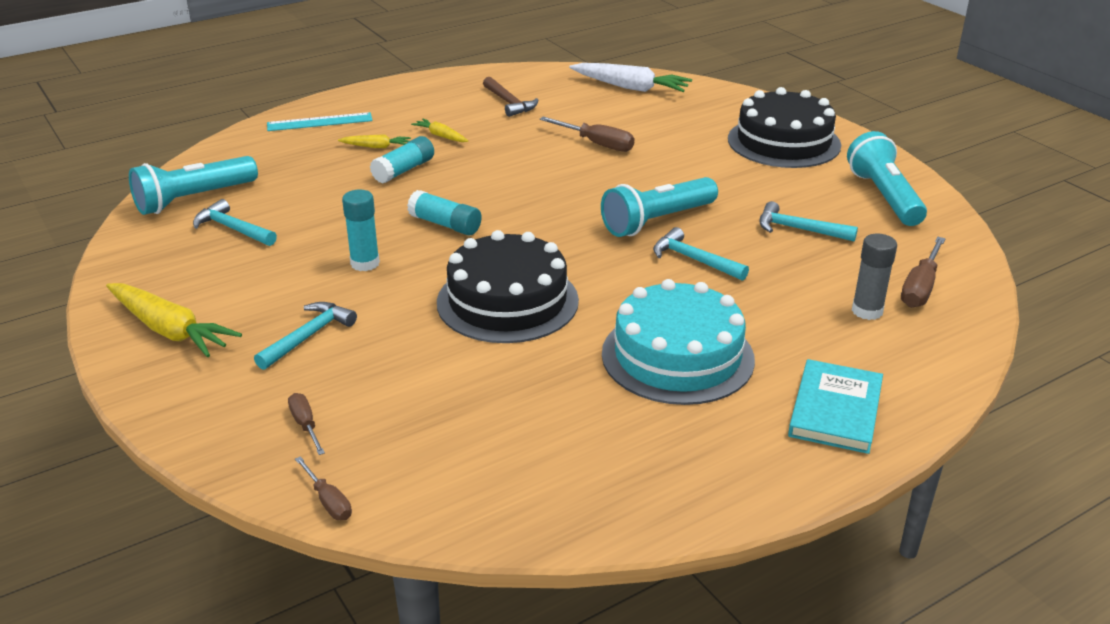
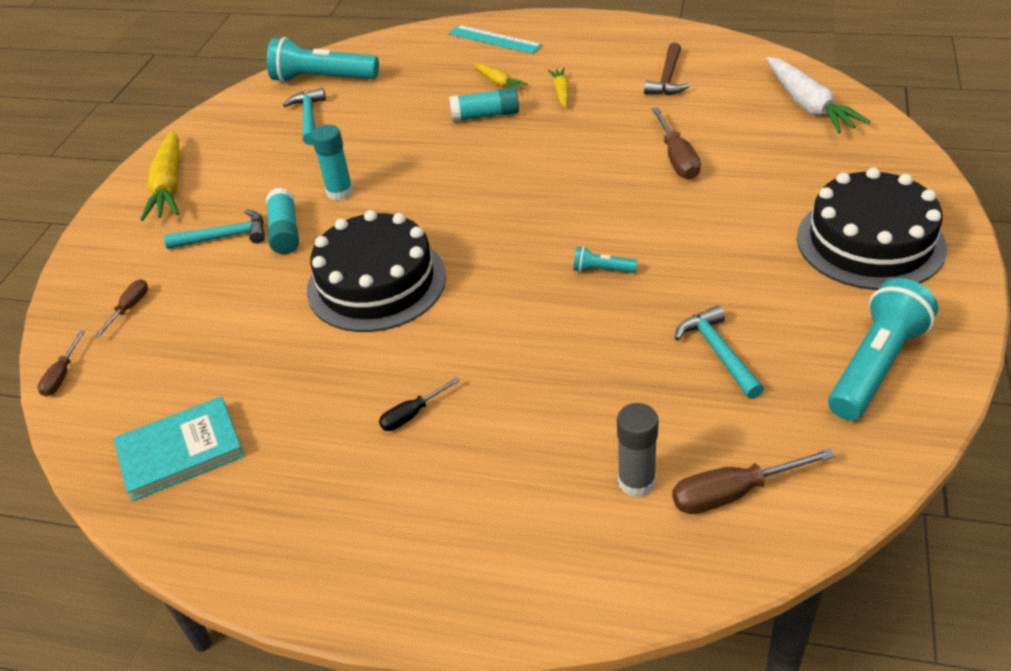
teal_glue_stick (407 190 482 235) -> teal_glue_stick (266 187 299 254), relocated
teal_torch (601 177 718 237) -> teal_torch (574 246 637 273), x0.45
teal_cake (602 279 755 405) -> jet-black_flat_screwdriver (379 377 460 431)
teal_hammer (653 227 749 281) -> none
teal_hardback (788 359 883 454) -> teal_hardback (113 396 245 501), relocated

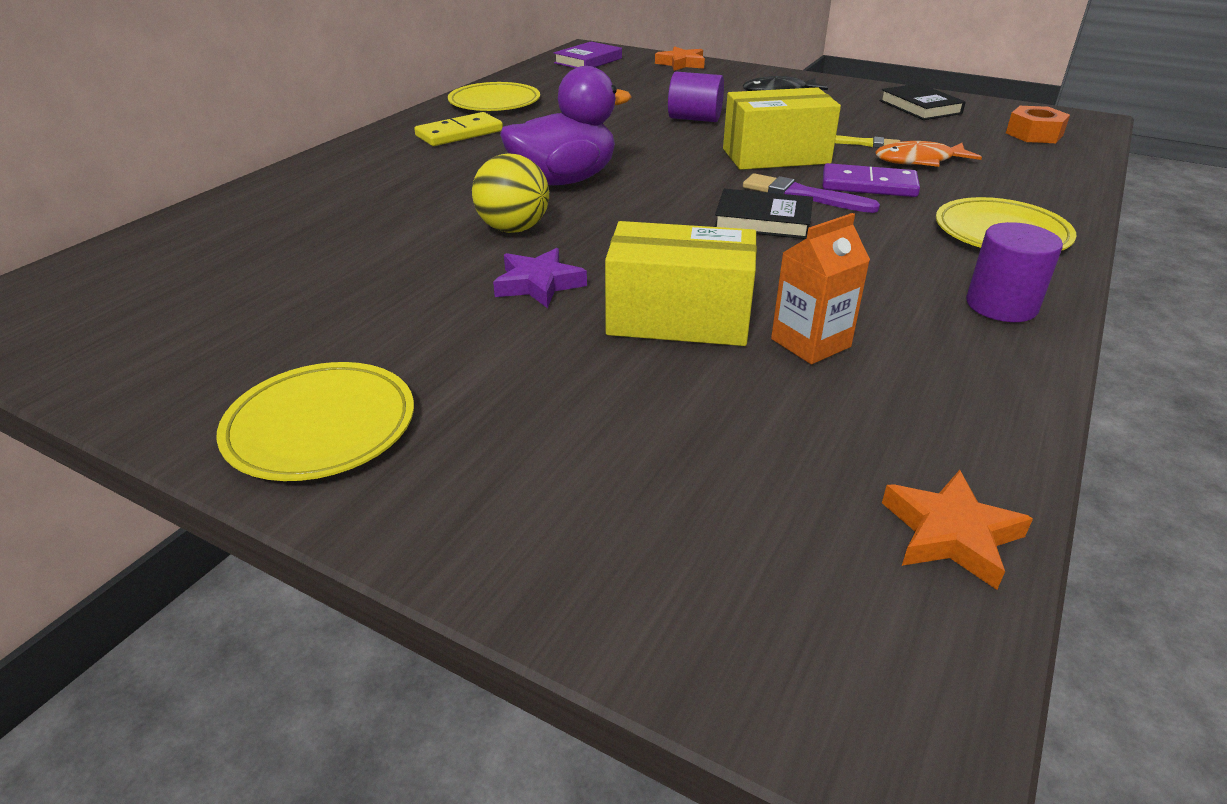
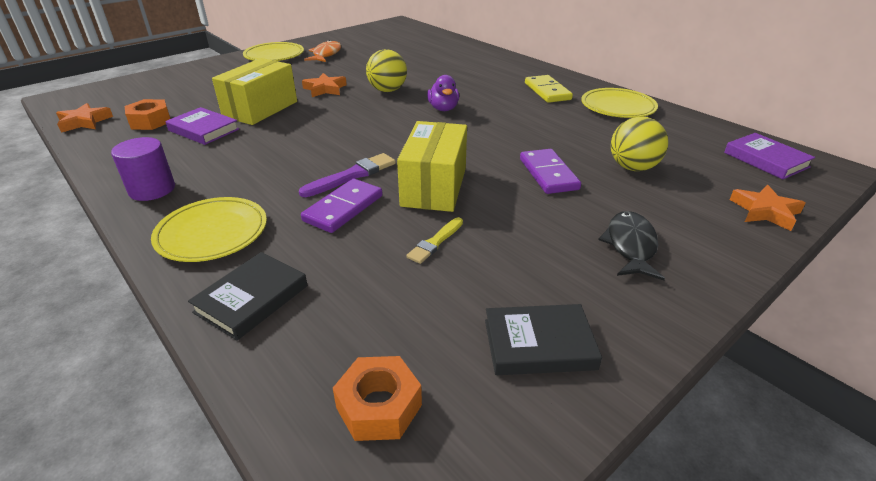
royal_purple_star (493 248 587 308) -> orange_star (302 73 347 97)
royal_purple_duck (500 66 632 185) -> royal_purple_duck (427 75 459 111), x0.55
royal_purple_cylinder_shape (668 72 724 122) -> royal_purple_domino (520 149 581 194)
jet-black_hardback (714 189 813 239) -> jet-black_hardback (188 252 308 341), relocated
orange_carton (771 213 870 364) -> royal_purple_hardback (165 107 239 145)
orange_fish_figure (875 141 982 167) -> orange_fish_figure (304 40 341 62), relocated
none -> orange_hexagon_nut (125 99 170 130)
none -> yellow_sphere (611 117 668 171)

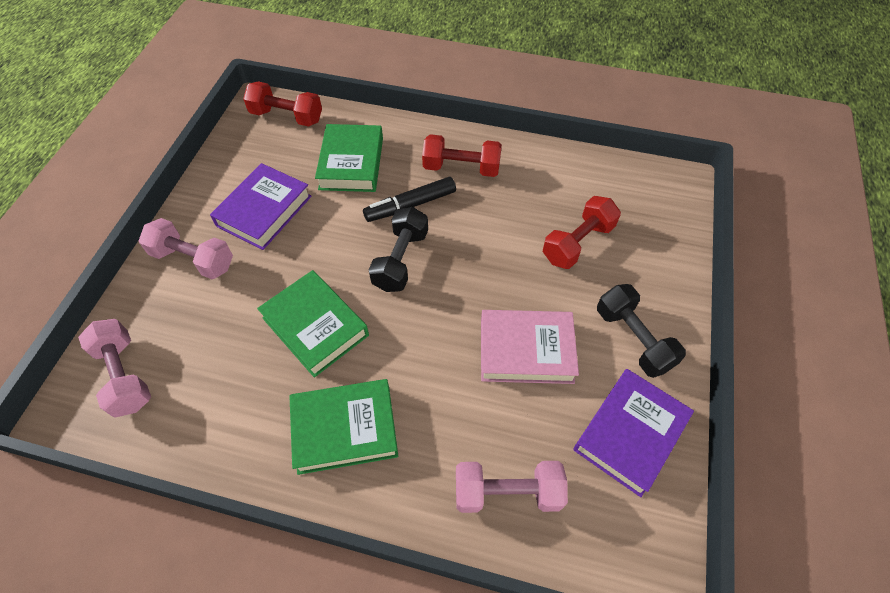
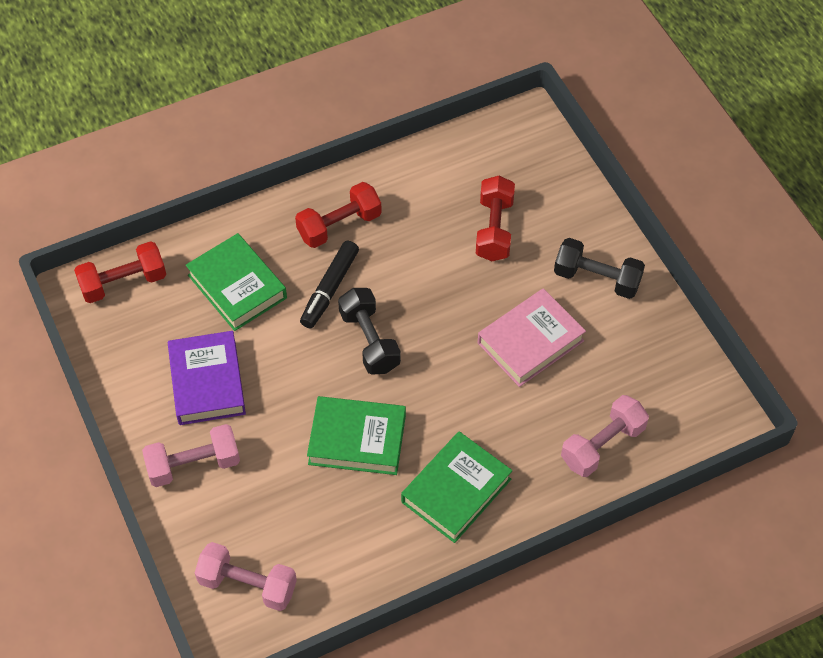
royal_purple_hardback (573 369 694 497) -> none

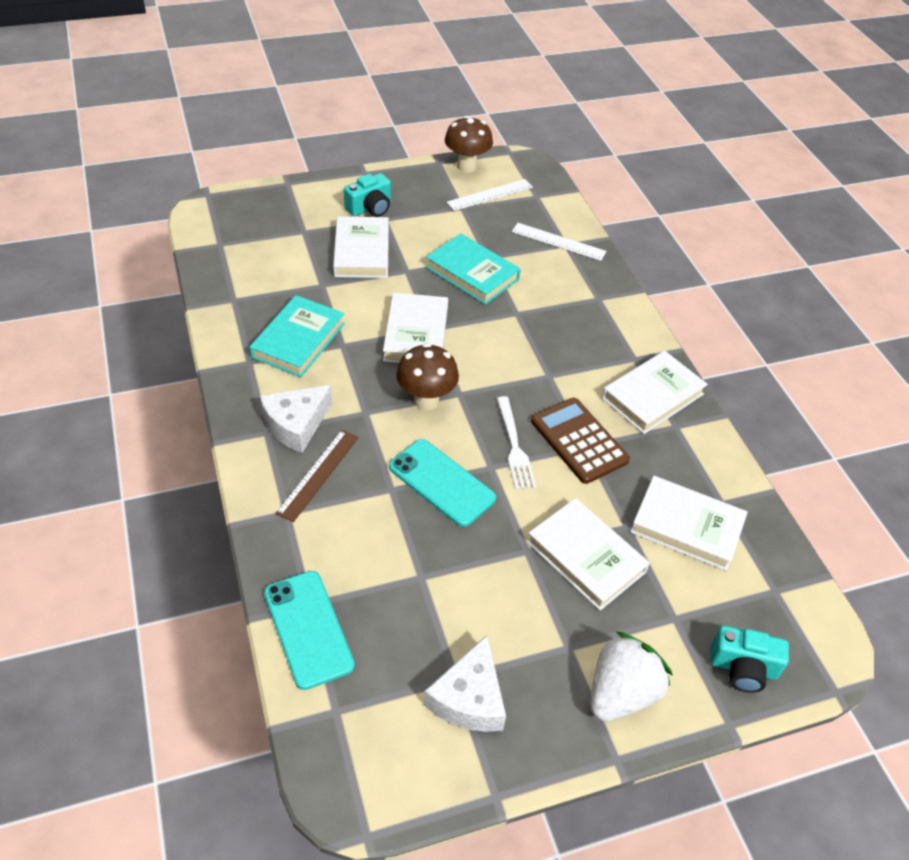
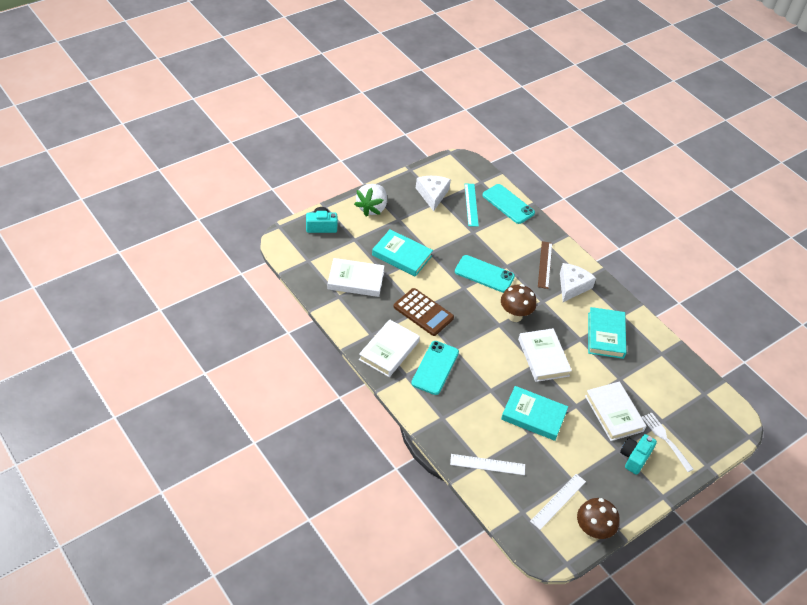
white_table_fork (497 396 536 490) -> white_table_fork (642 412 693 472), relocated
white_hardback (527 498 650 611) -> teal_hardback (372 229 433 277)
none -> teal_phone (411 341 459 395)
none -> teal_straightedge (465 183 479 227)

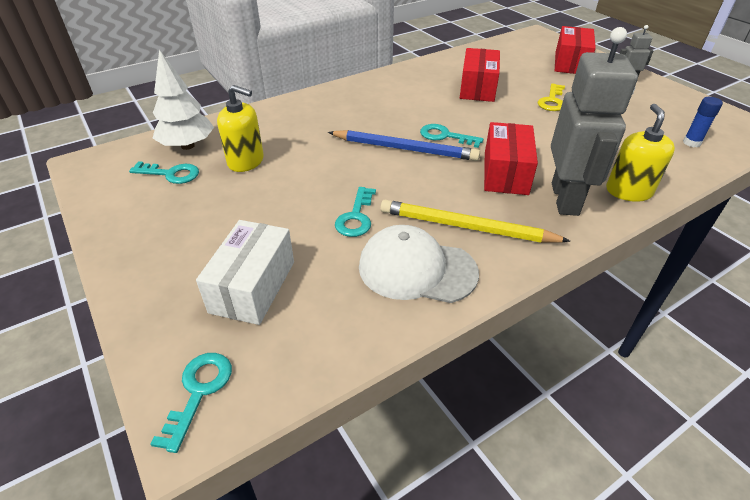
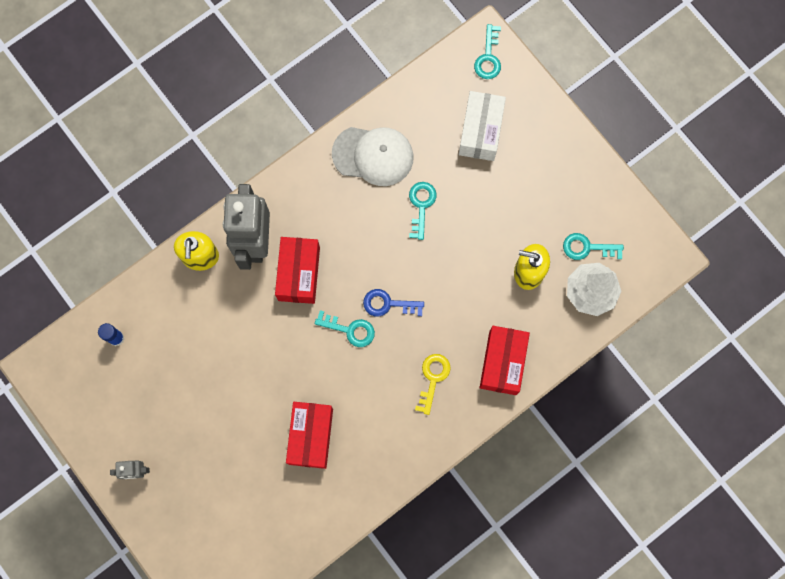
royal_blue_lead_pencil (328 130 480 161) -> royal_blue_latchkey (363 289 424 317)
yellow_lead_pencil (380 200 570 243) -> none
yellow_latchkey (538 83 565 111) -> yellow_latchkey (415 354 451 415), relocated
crimson_box (555 26 596 74) -> crimson_box (480 326 530 395), relocated

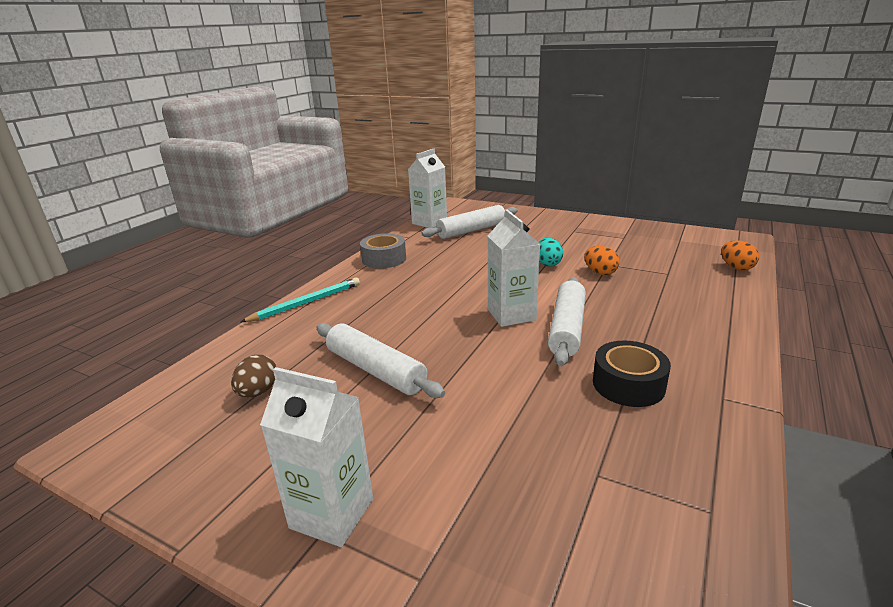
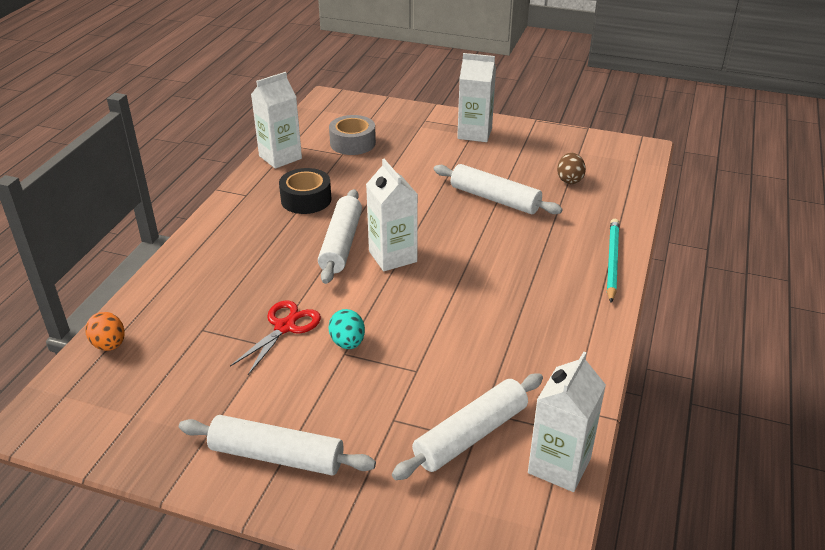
teal_lead_pencil (241 277 360 322) -> teal_lead_pencil (607 219 619 303), 150 degrees clockwise
grey_roll_of_tape (360 233 406 269) -> grey_roll_of_tape (329 115 376 155), relocated
orange_egg_shape (584 246 620 275) -> crimson_pair_of_scissors (230 300 321 375)
none -> white_rolling_pin (179 415 376 475)
none -> white_carton (251 72 302 169)

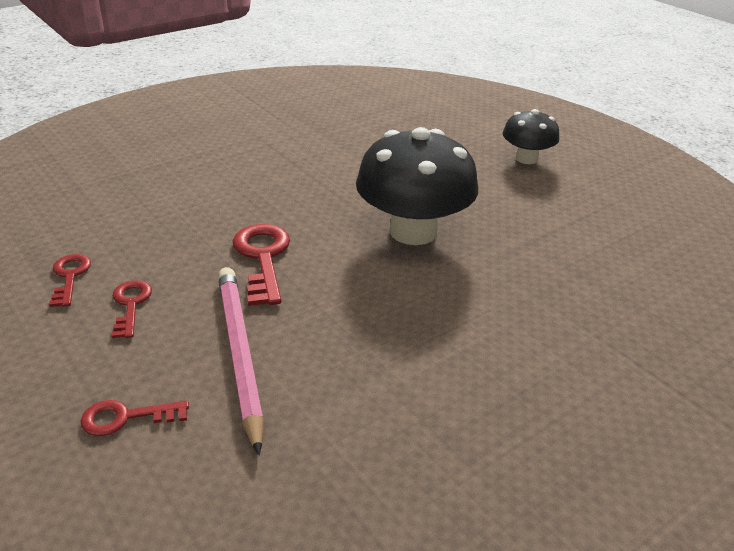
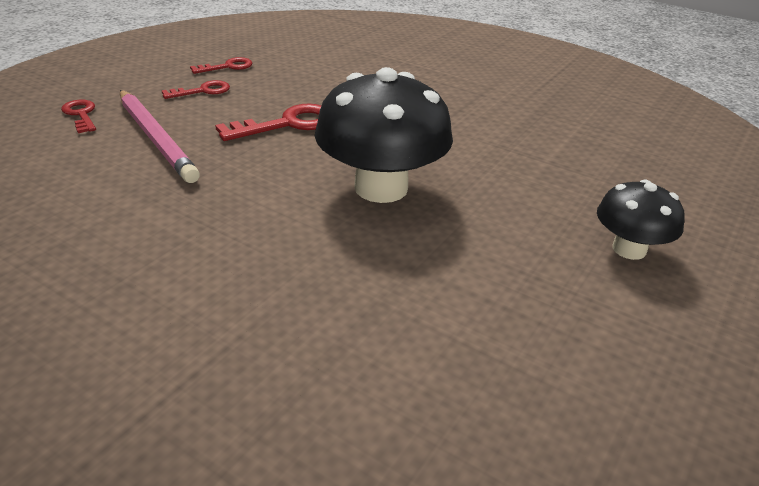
pink_lead_pencil (218 267 264 455) -> pink_lead_pencil (120 90 200 183), 90 degrees clockwise

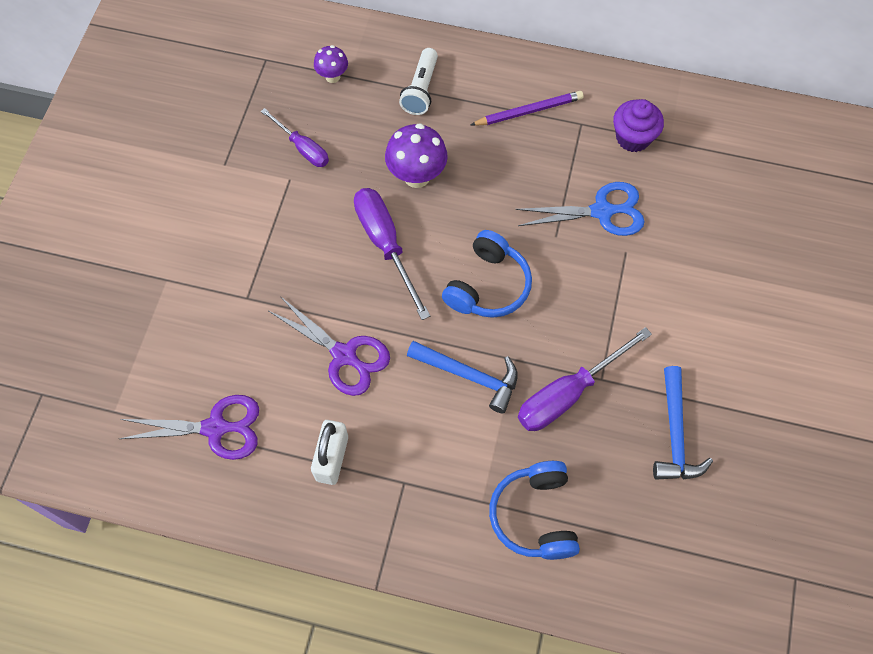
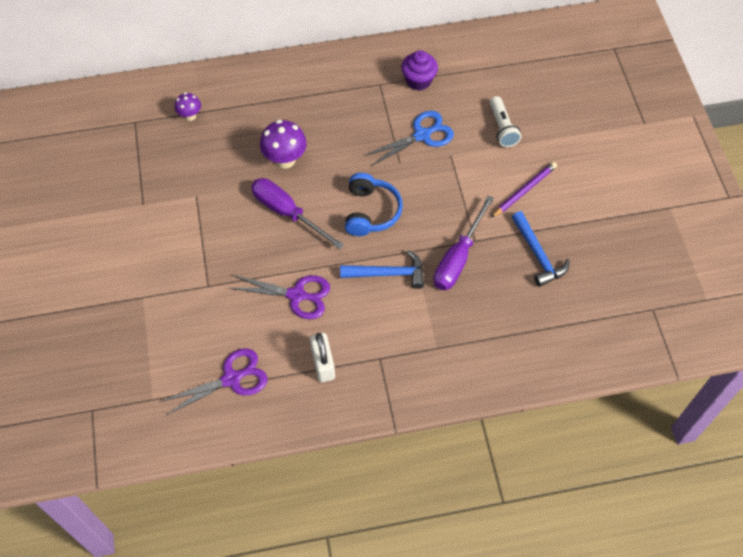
royal_purple_flat_screwdriver (261 108 329 167) -> none
white_torch (399 48 438 115) -> white_torch (490 96 521 147), relocated
royal_purple_lead_pencil (471 91 584 126) -> royal_purple_lead_pencil (491 162 557 218), relocated
royal_blue_headset (489 461 580 560) -> none

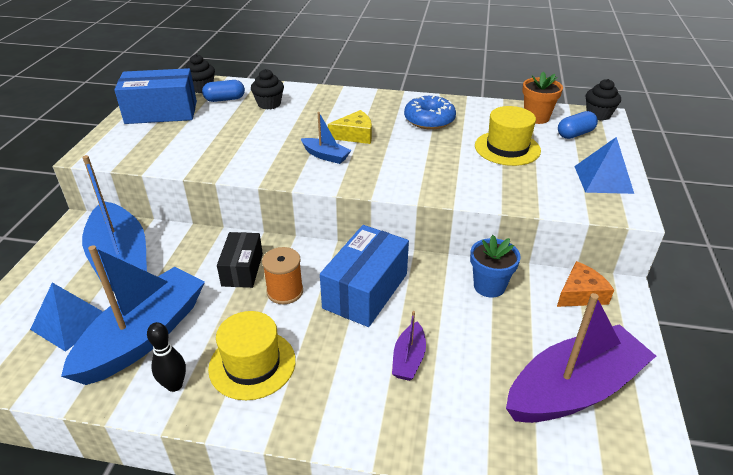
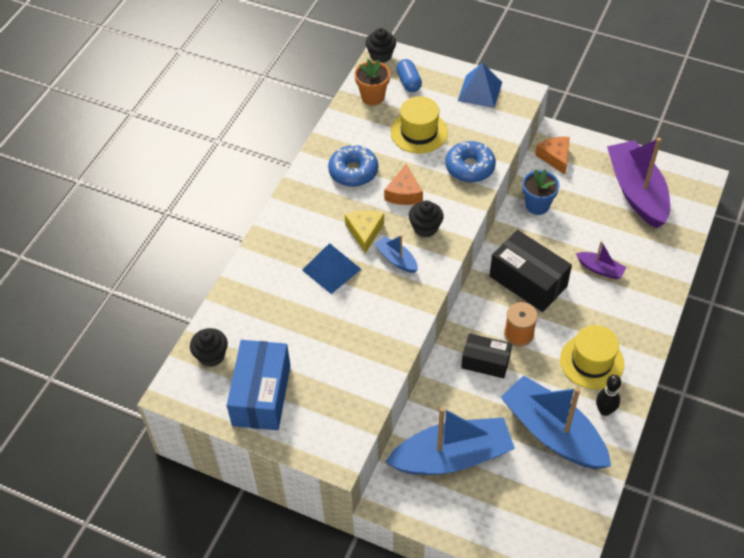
royal_blue_pyramid (30 283 103 352) -> royal_blue_pyramid (302 243 361 294), relocated
royal_blue_pill (202 80 245 102) -> none
jet-black_fairy_cake (251 69 284 109) -> jet-black_fairy_cake (409 201 444 238), relocated
royal_blue_sailboat (301 112 351 164) -> royal_blue_sailboat (374 235 418 273), 90 degrees counterclockwise
royal_blue_box (320 225 409 327) -> jet-black_box (490 230 572 312)
none -> orange_cheese_wedge (384 164 423 205)
none -> royal_blue_donut (446 141 496 183)

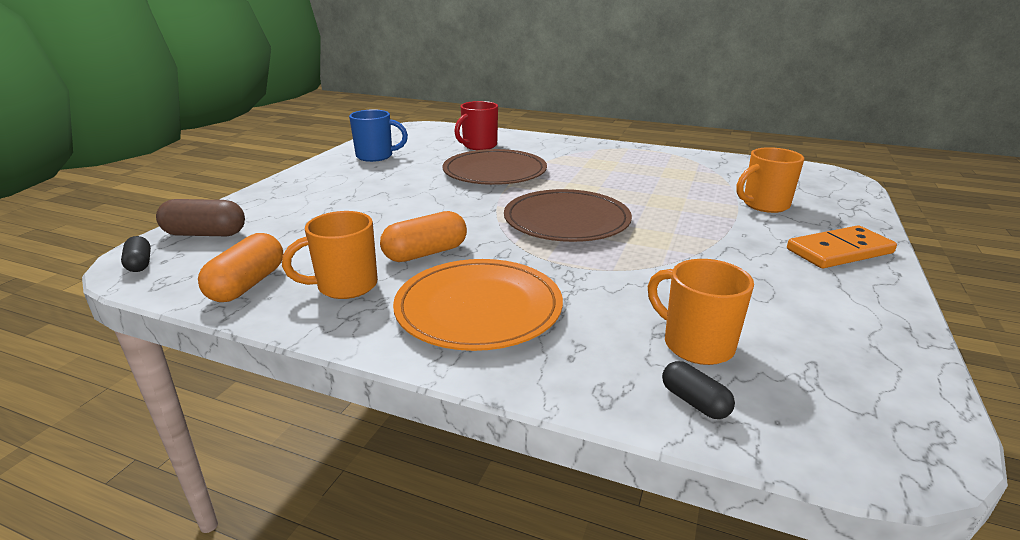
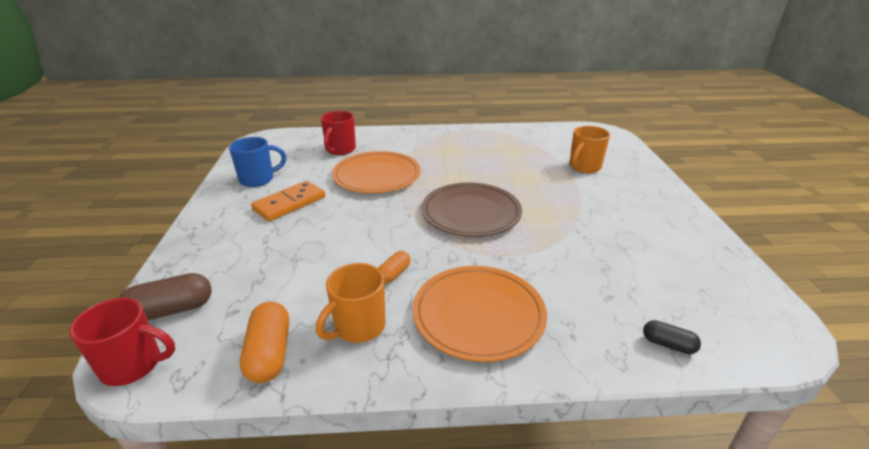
jet-black_pill (121 236 151 272) -> crimson_coffee_mug (69 298 175 386)
orange_pill (380 211 467 262) -> orange_pill (378 251 411 283), x0.58
russet_plate (442 149 547 185) -> orange_plate (332 151 421 193)
orange_coffee_mug (648 259 754 365) -> none
orange_domino (787 225 897 268) -> orange_domino (251 181 325 221), relocated

